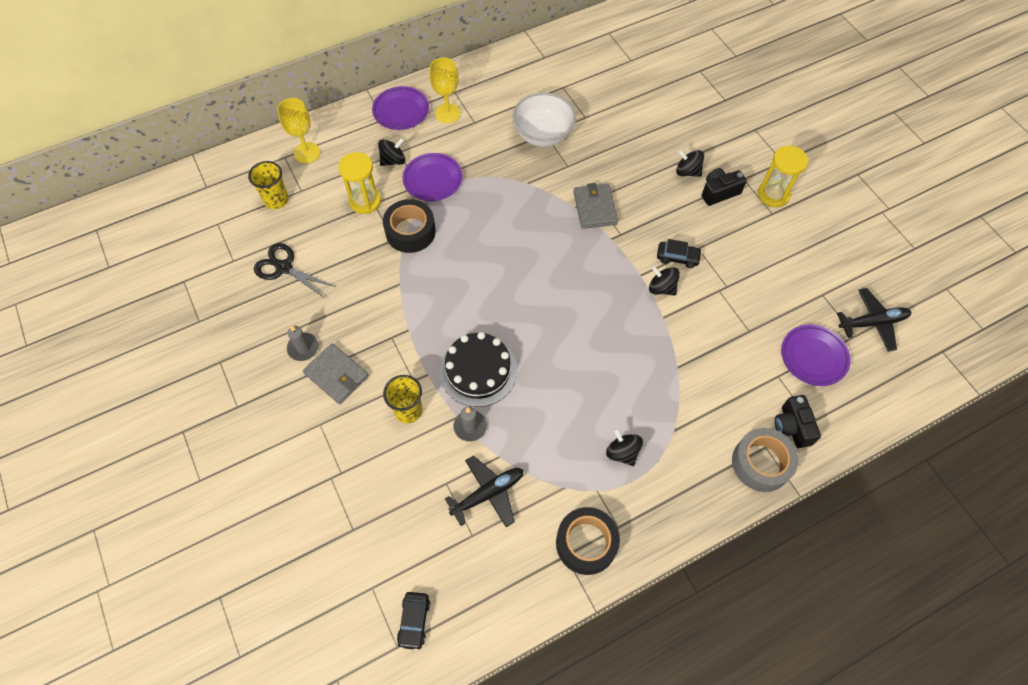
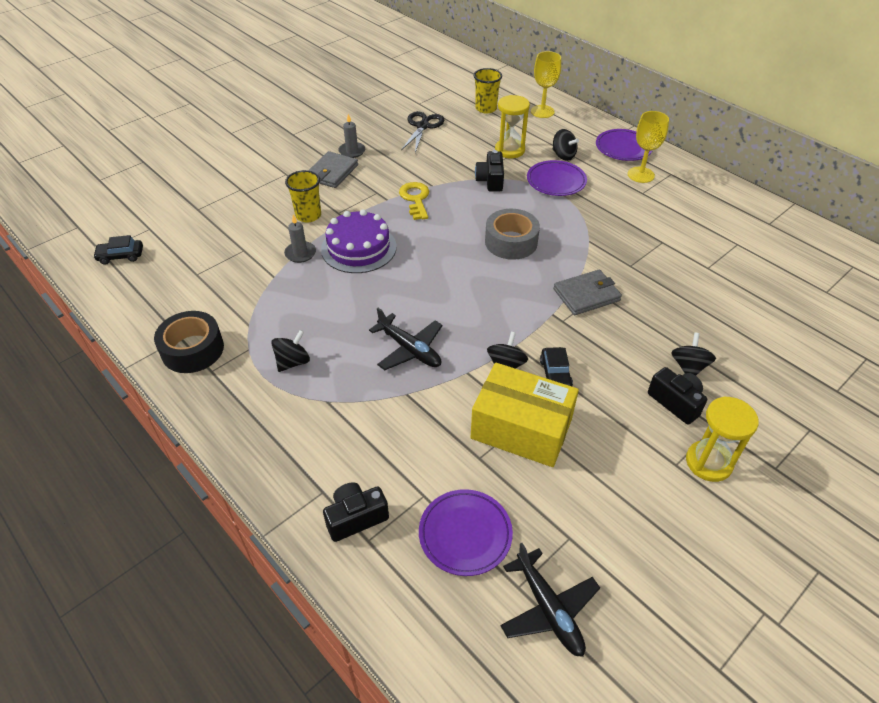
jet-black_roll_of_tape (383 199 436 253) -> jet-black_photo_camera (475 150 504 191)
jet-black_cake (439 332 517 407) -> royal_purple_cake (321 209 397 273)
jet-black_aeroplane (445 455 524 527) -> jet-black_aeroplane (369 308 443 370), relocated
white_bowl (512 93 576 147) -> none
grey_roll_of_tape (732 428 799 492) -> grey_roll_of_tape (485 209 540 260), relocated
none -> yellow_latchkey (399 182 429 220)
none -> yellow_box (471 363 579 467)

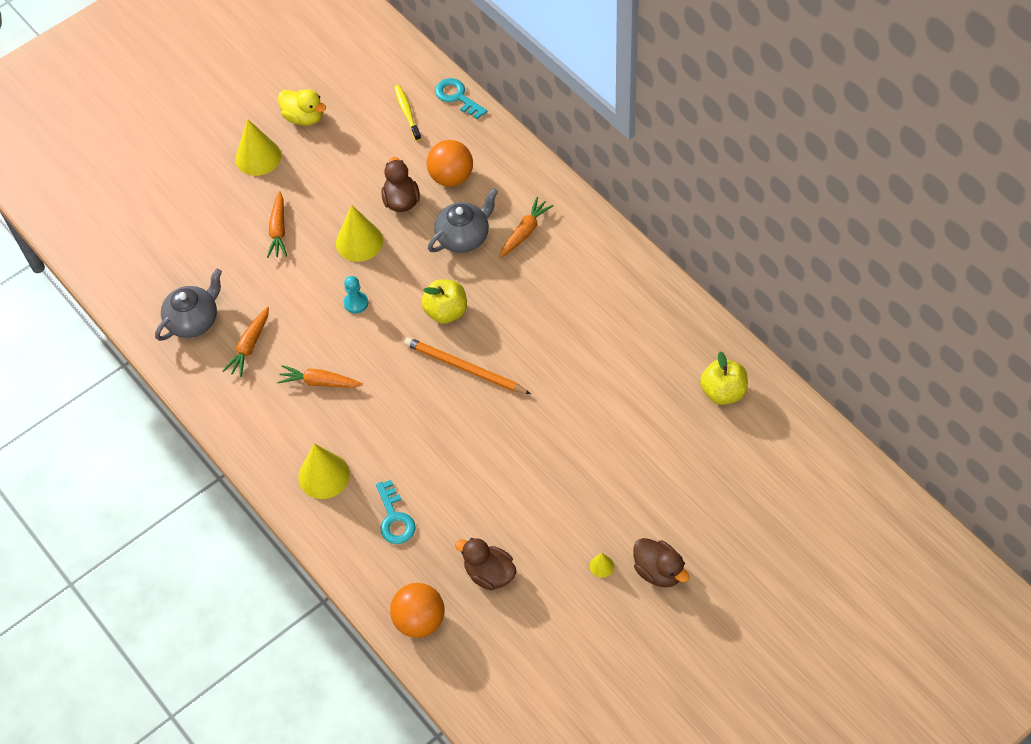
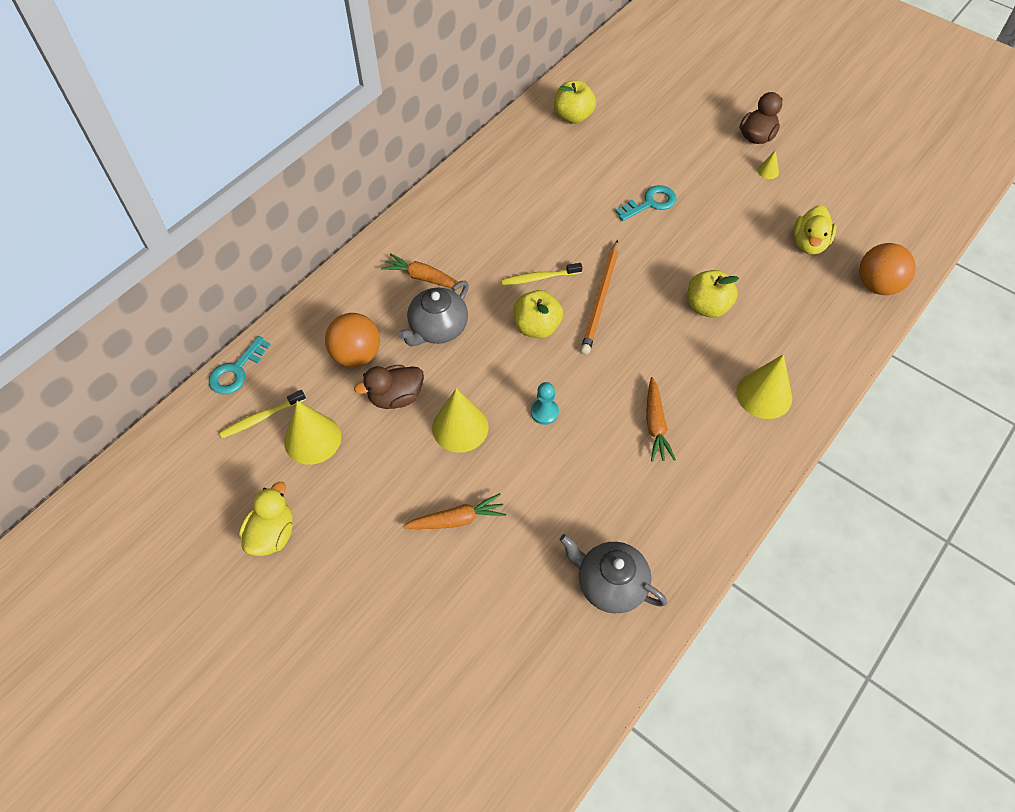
orange_carrot (223 307 269 377) -> none
yellow_cone_shape (235 119 281 176) -> yellow_cone_shape (284 401 341 465), relocated
teal_latchkey (376 480 415 544) -> teal_latchkey (615 185 677 221), relocated
grey_teapot (428 188 498 253) -> grey_teapot (398 281 469 346), 90 degrees counterclockwise
russet_duck (455 538 517 590) -> yellow_duck (794 205 836 254)
none -> yellow_tooth_brush (501 263 582 286)
none -> yellow_apple (688 270 739 318)

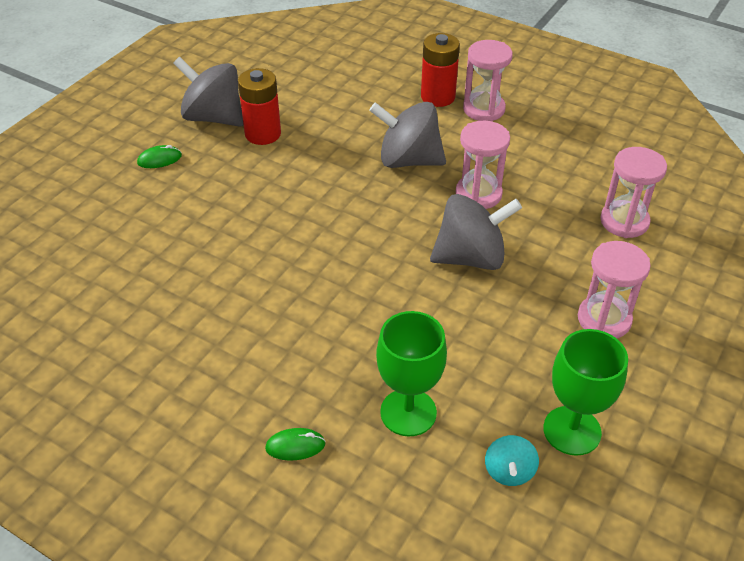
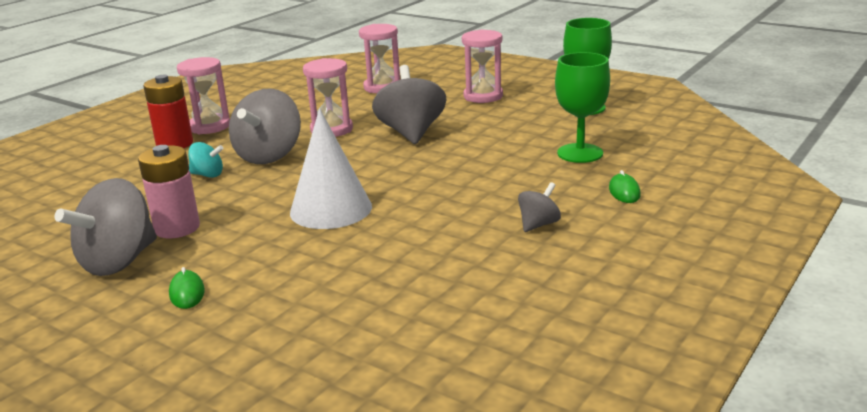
crimson_AA_battery (238 68 281 145) -> pink_AA_battery (138 145 200 238)
teal_toy_top (485 435 539 486) -> teal_toy_top (188 142 224 178), relocated
none -> white_cone_shape (290 108 372 229)
none -> grey_toy_top (518 182 561 232)

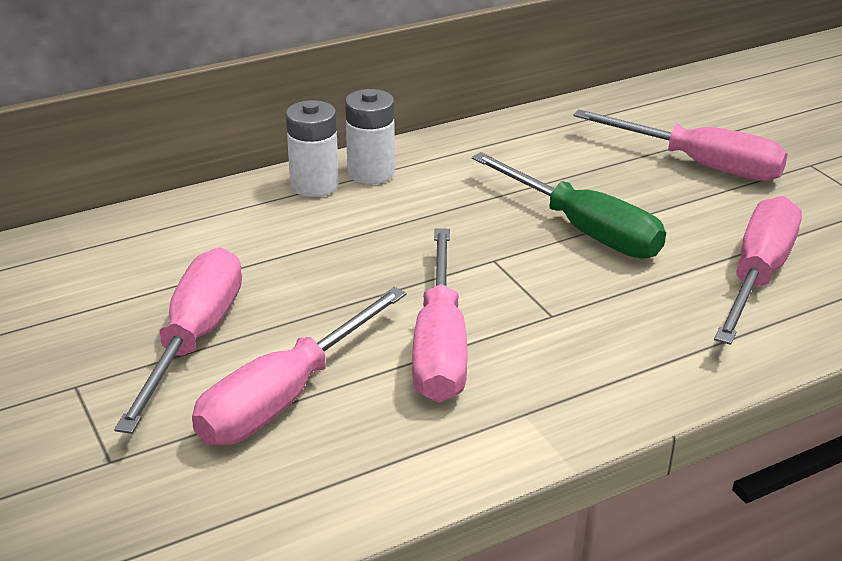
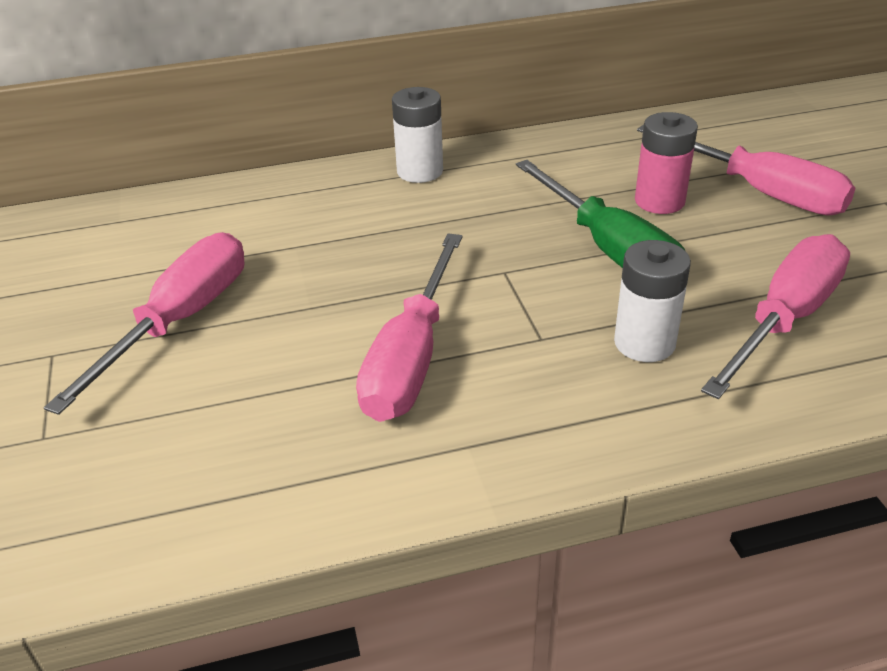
pink_flat_screwdriver (192 287 407 445) -> none
white_AA_battery (286 100 339 197) -> white_AA_battery (614 240 691 362), relocated
none -> pink_AA_battery (635 112 698 214)

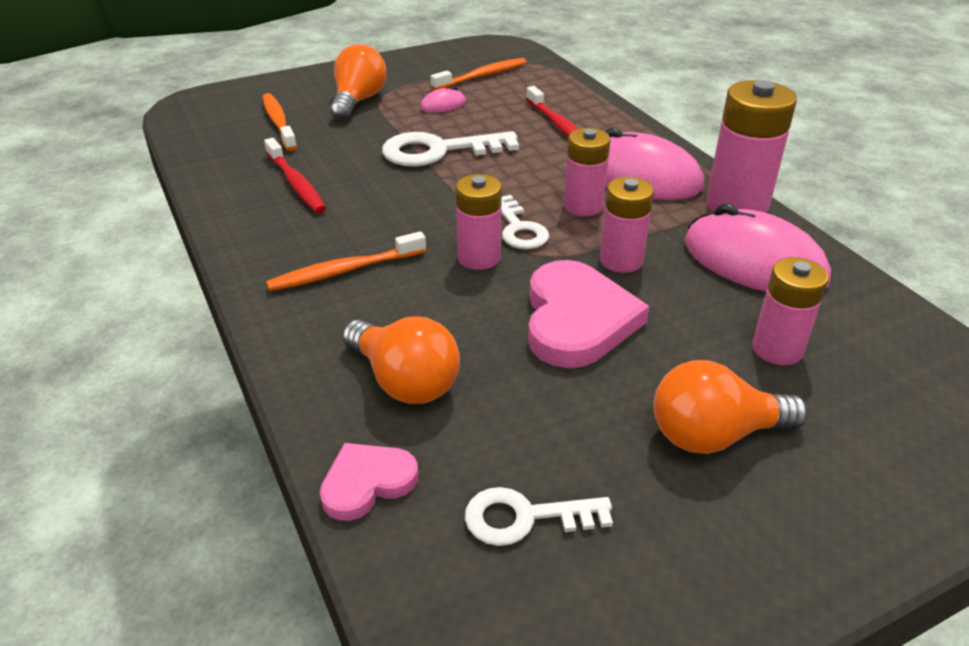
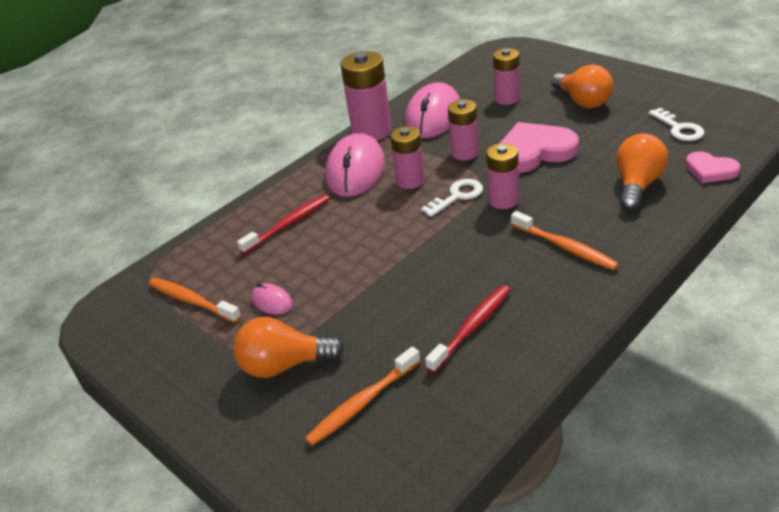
white_latchkey (382 131 519 167) -> none

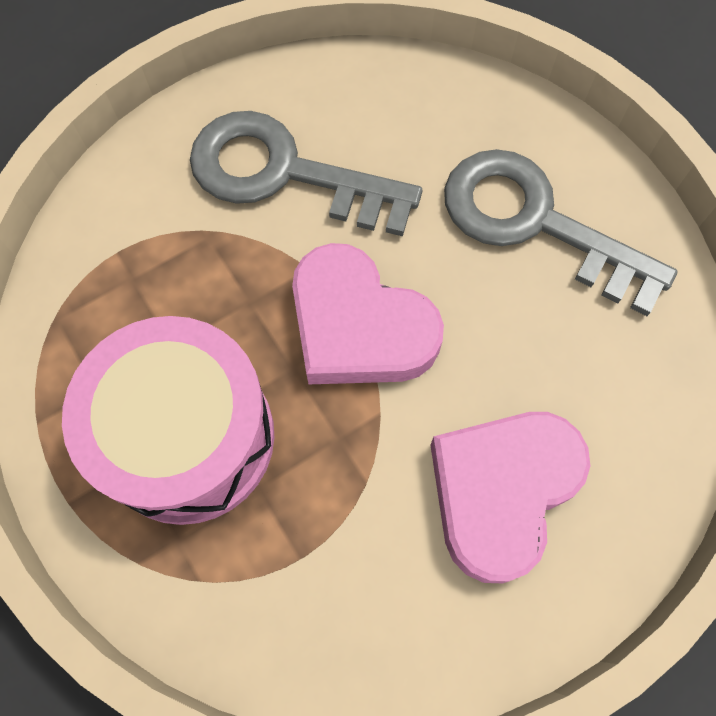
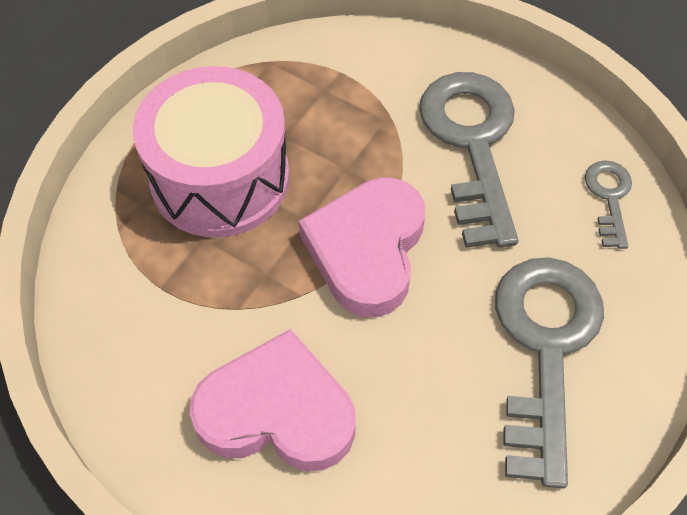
none -> grey_latchkey (585 161 632 249)

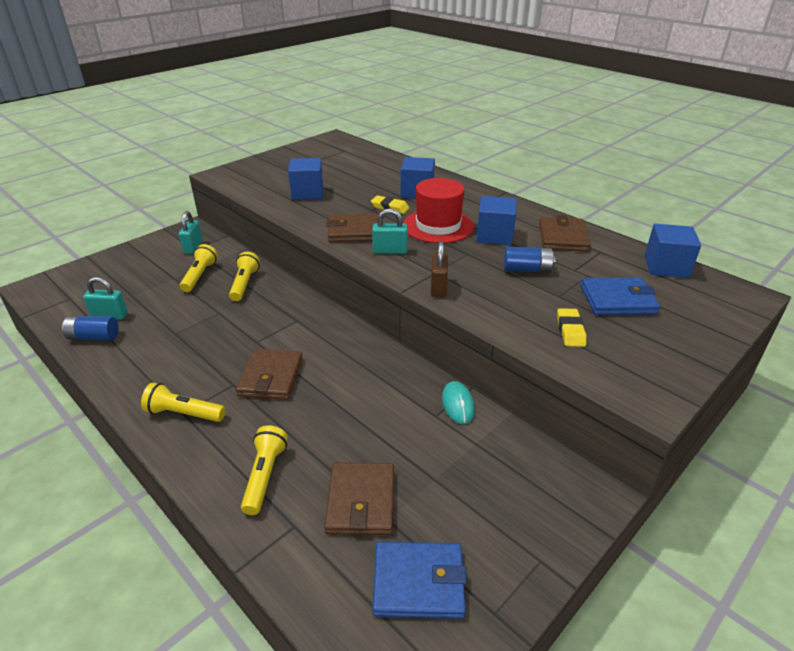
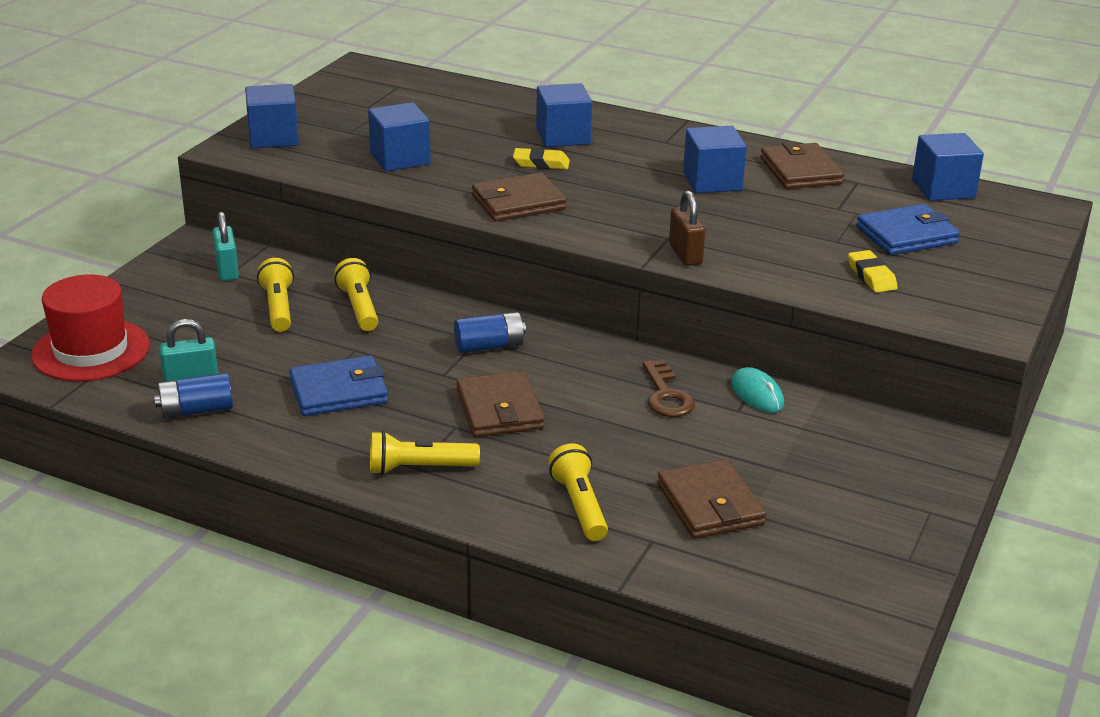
teal_small_lock (372 208 408 254) -> none
royal_blue_wallet (372 542 467 619) -> royal_blue_wallet (289 355 388 416), relocated
crimson_top_hat (403 178 474 243) -> crimson_top_hat (31 274 150 381), relocated
royal_blue_AA_battery (504 247 556 272) -> royal_blue_AA_battery (454 312 526 353), relocated
none -> royal_blue_cube (245 84 299 148)
none -> russet_latchkey (642 360 695 417)

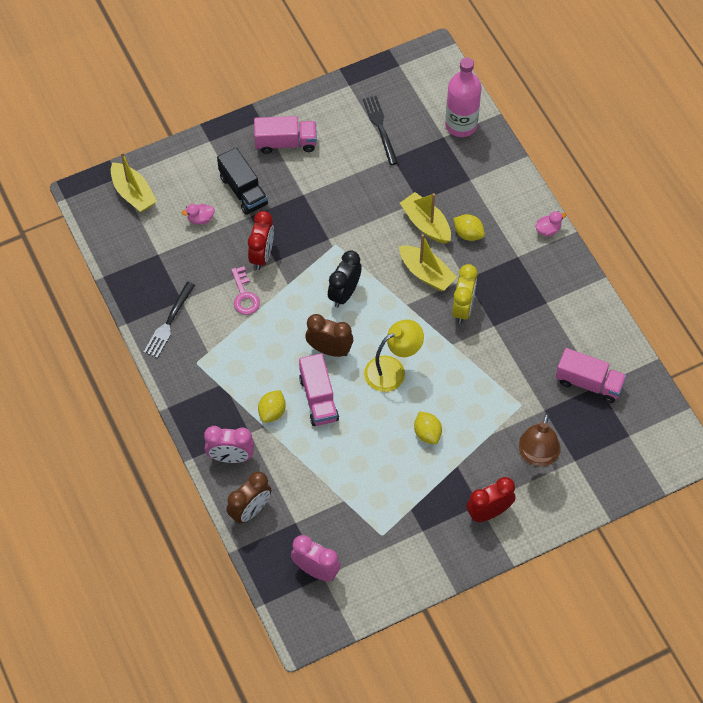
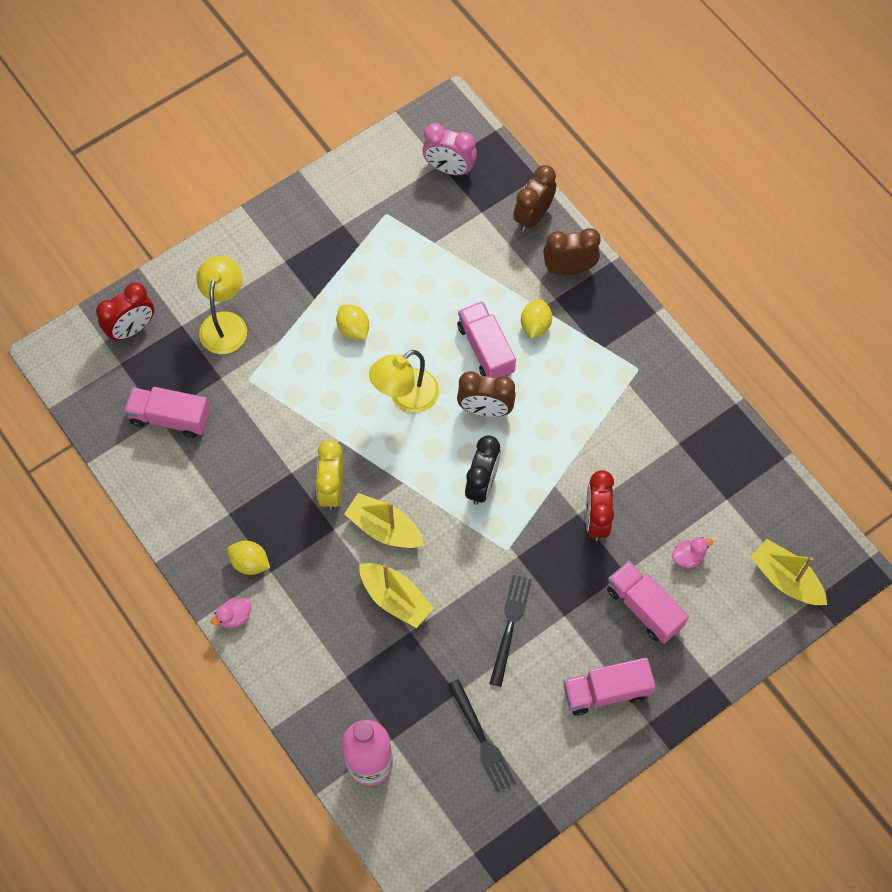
jet-black_table_fork (144 282 195 358) -> jet-black_table_fork (489 575 532 687), relocated
pink_alarm_clock (204 426 254 463) -> russet_alarm_clock (543 228 601 275)
jet-black_truck (217 148 268 215) -> pink_truck (607 561 689 644)
pink_latchkey (231 266 260 315) -> none
yellow_citrus_fruit (453 214 485 241) -> yellow_citrus_fruit (227 541 270 575), relocated
crimson_alarm_clock (466 477 516 522) -> crimson_alarm_clock (96 283 154 342), relocated
russet_reading_lamp (519 413 561 467) -> yellow_reading_lamp (197 256 247 354)

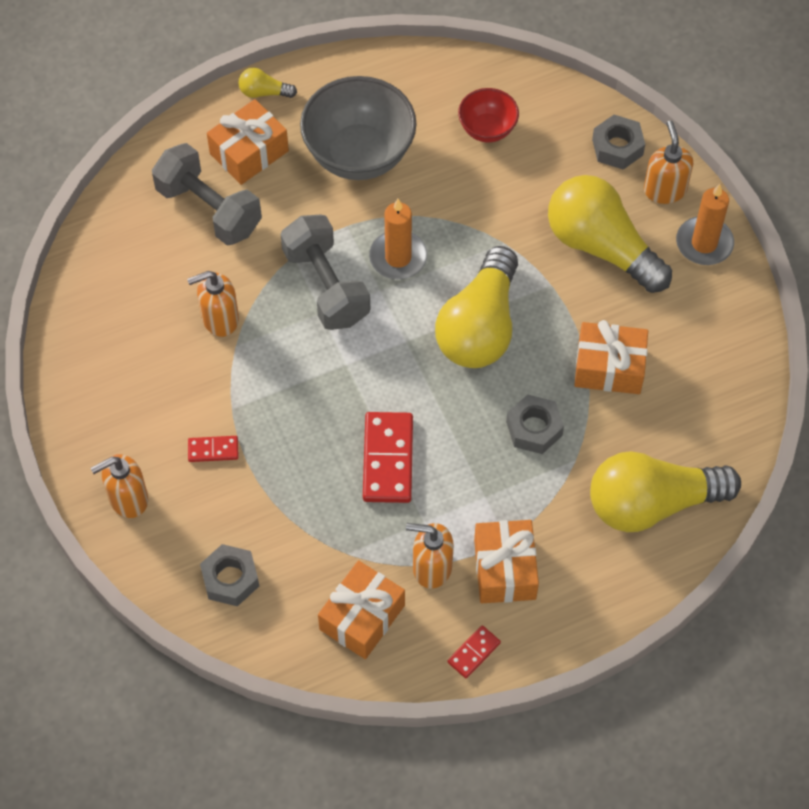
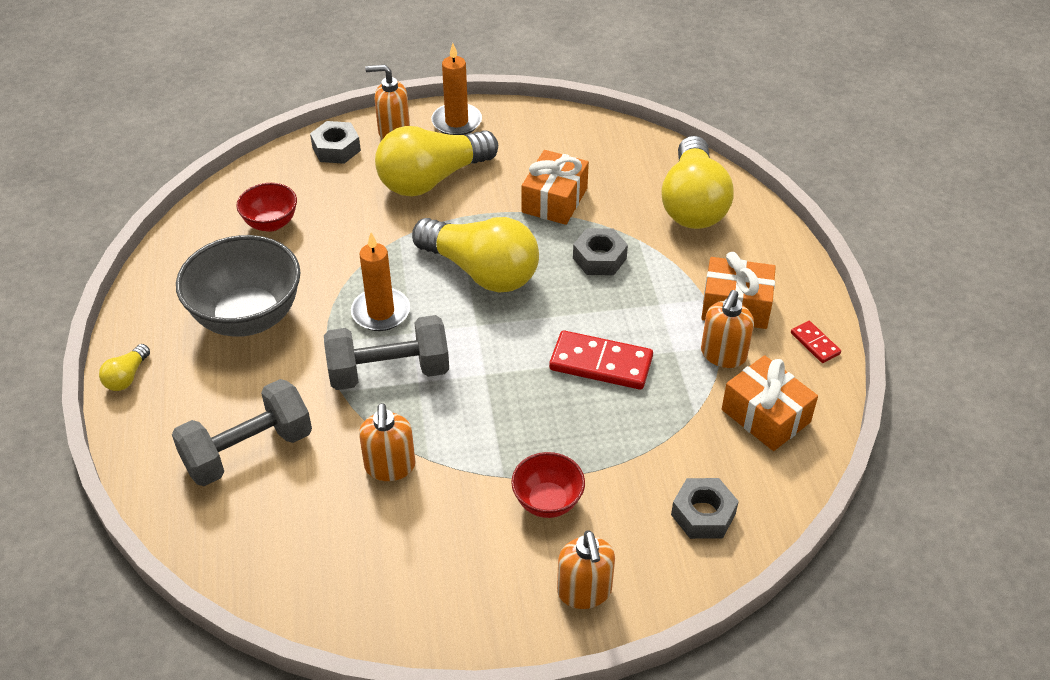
crimson_domino (188 436 238 462) -> crimson_bowl (511 452 585 518)
orange_wrapped_gift (207 99 289 185) -> none

